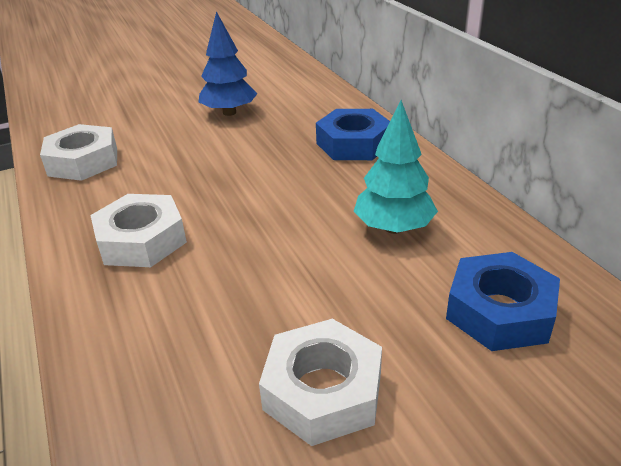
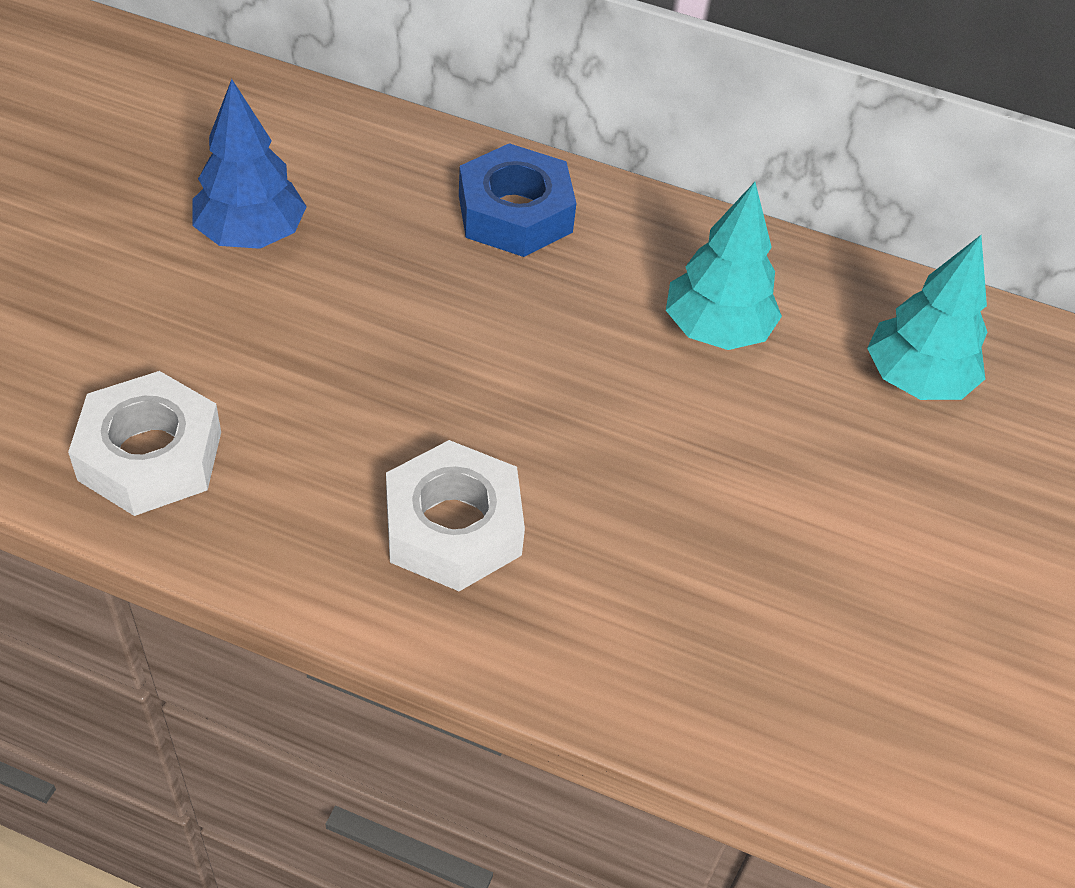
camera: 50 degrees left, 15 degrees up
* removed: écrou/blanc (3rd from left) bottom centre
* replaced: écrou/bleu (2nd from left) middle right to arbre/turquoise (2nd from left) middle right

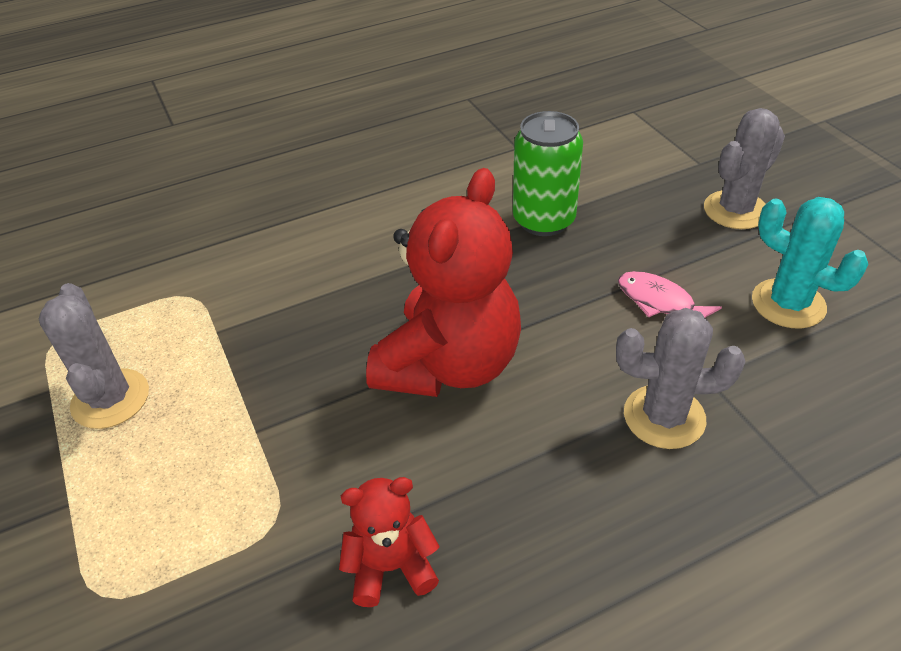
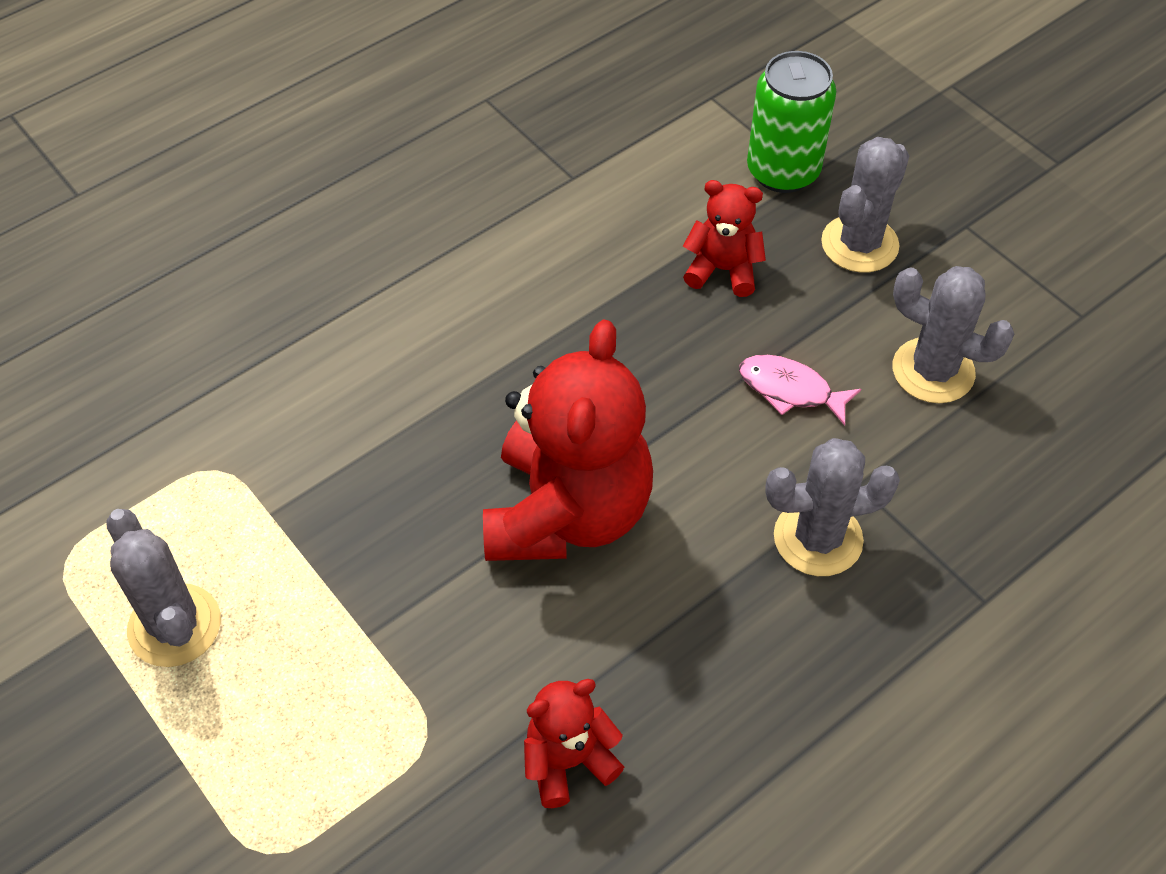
camera: 15 degrees left, 10 degrees up
* added: ours en peluche/rouge (3rd from left) top centre
* moved: canette/vert top centre to top right
* recoloured: cactus/turquoise middle right to cactus/gris (4th from left) middle right

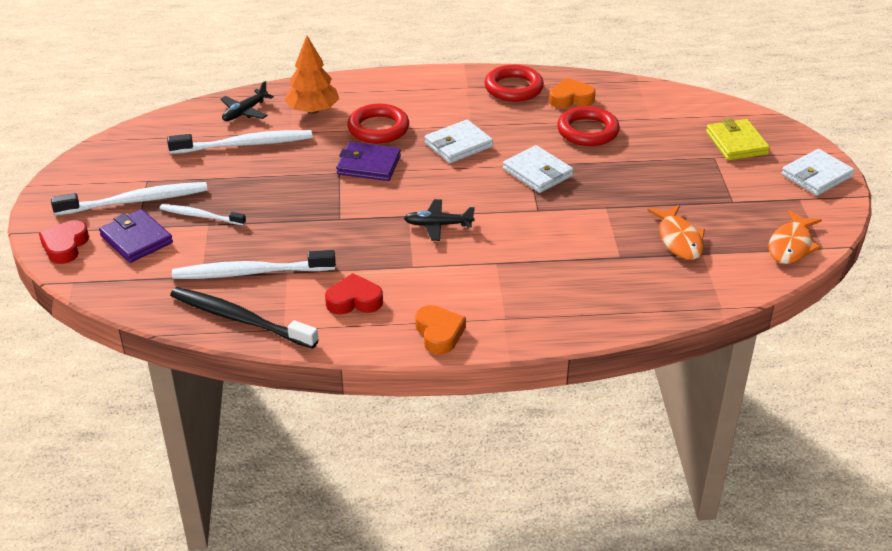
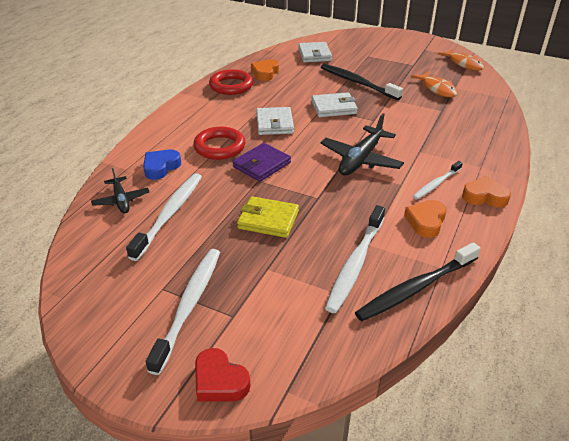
camera: 60 degrees left, 0 degrees up
* removed: portefeuille/violet (1st from left) middle left
* removed: anneau/rouge (3rd from left) top centre
* added: brosse à dents/noir (1st from left) top centre
* moved: brosse à dents/blanc (2nd from left in the first image) middle left to brosse à dents/blanc (4th from left) middle right
* moved: portefeuille/jaune top right to centre
* moved: portefeuille/blanc (3rd from left in the first image) top right to portefeuille/blanc (2nd from left) top centre
* replaced: arbre/orange top centre to cœur/bleu middle left
* recoloured: cœur/rouge (2nd from left) centre to cœur/orange (2nd from left) middle right
* turned: poisson/orange (1st from left) middle right = top right 45 degrees clockwise
* resized: avion/noir (2nd from left) centre = top centre x1.67

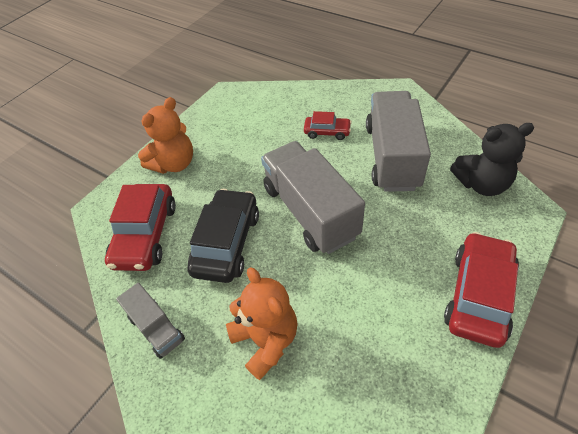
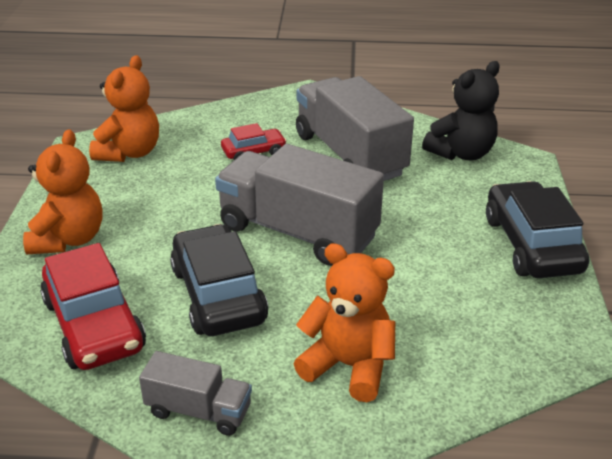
camera: 35 degrees left, 15 degrees down
* added: ours en peluche/orange (2nd from left) top left
* recoloured: voiture/rouge (3rd from left) bottom right to voiture/noir (2nd from left) middle right

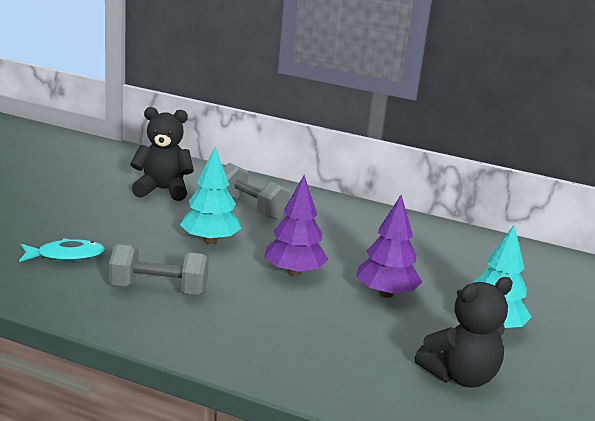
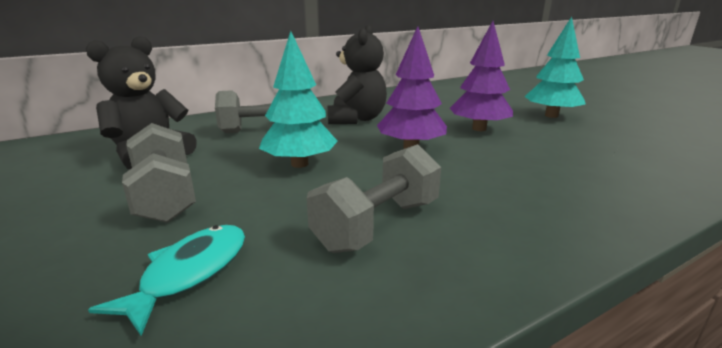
camera: 50 degrees left, 0 degrees up
* added: haltère/gris (1st from left) middle left
* moved: ours en peluche/noir (2nd from left) bottom right to top centre

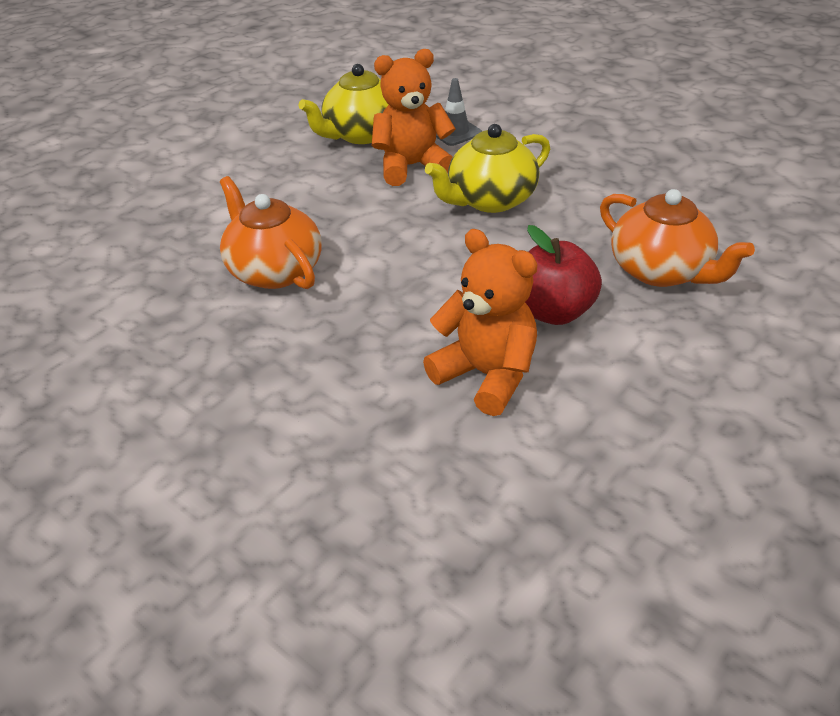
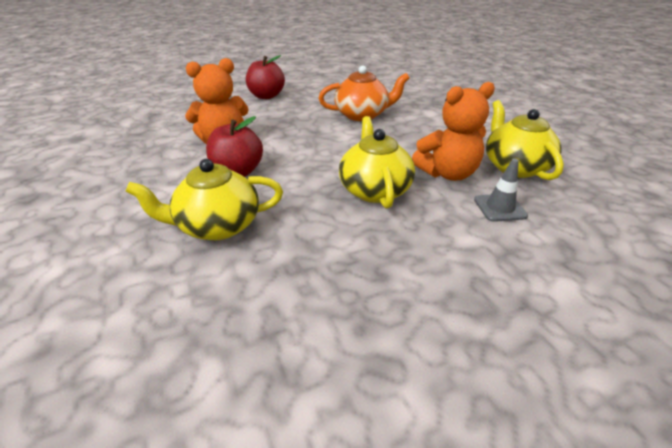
camera: 115 degrees right, 5 degrees down
* added: pomme/rouge (2nd from left) top centre
* recoloured: théière/orange (2nd from left) top right to théière/jaune (1st from left) middle left
* turned: ours en peluche/orange (1st from left in the first image) top centre = top right 60 degrees clockwise

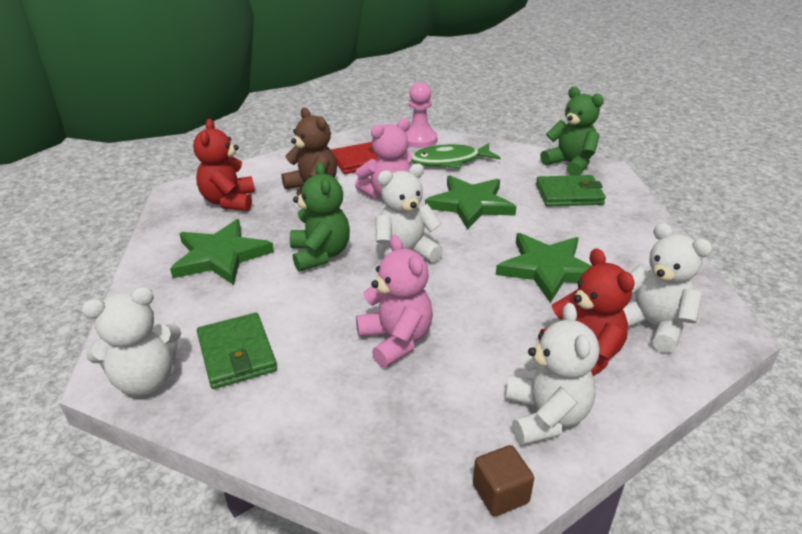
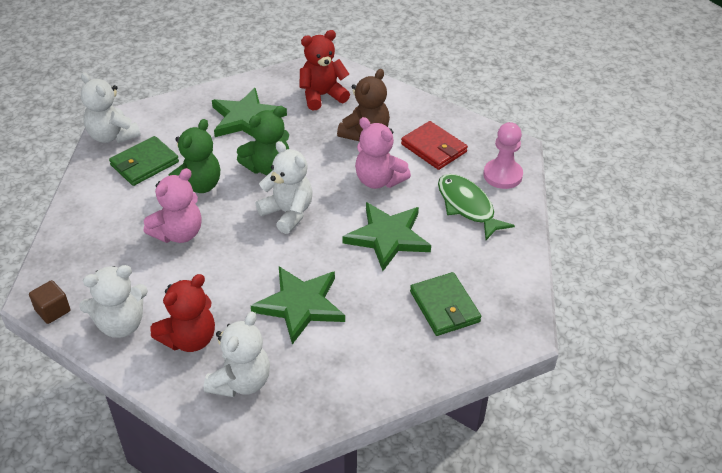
camera: 70 degrees right, 10 degrees up
* moved: ours en peluche/vert (2nd from left in the first image) top right to ours en peluche/vert (1st from left) top left

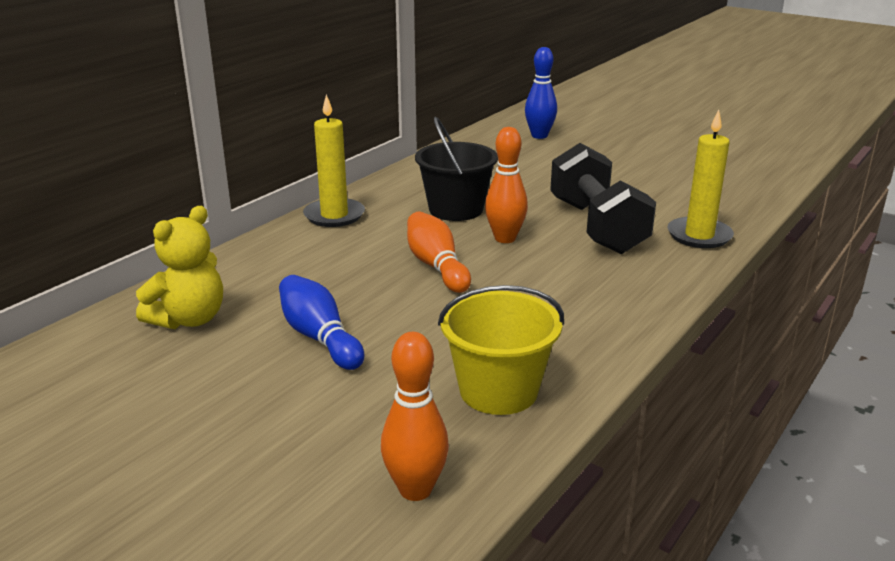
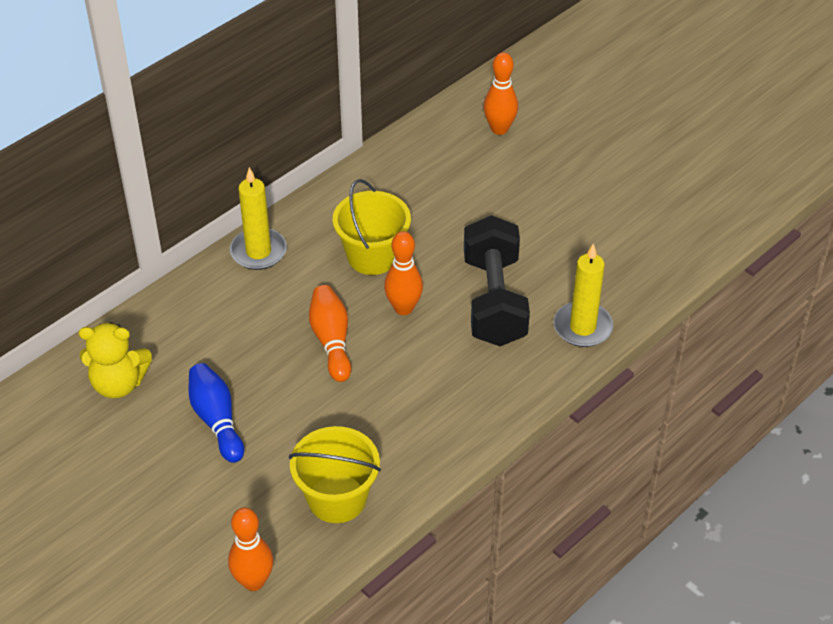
camera: 10 degrees right, 20 degrees up
* recoloured: seau/noir top centre to seau/jaune (2nd from left) centre
* recoloured: quille/bleu (2nd from left) top centre to quille/orange (4th from left) top centre
* turned: ours en peluche/jaune middle left = middle left 45 degrees clockwise

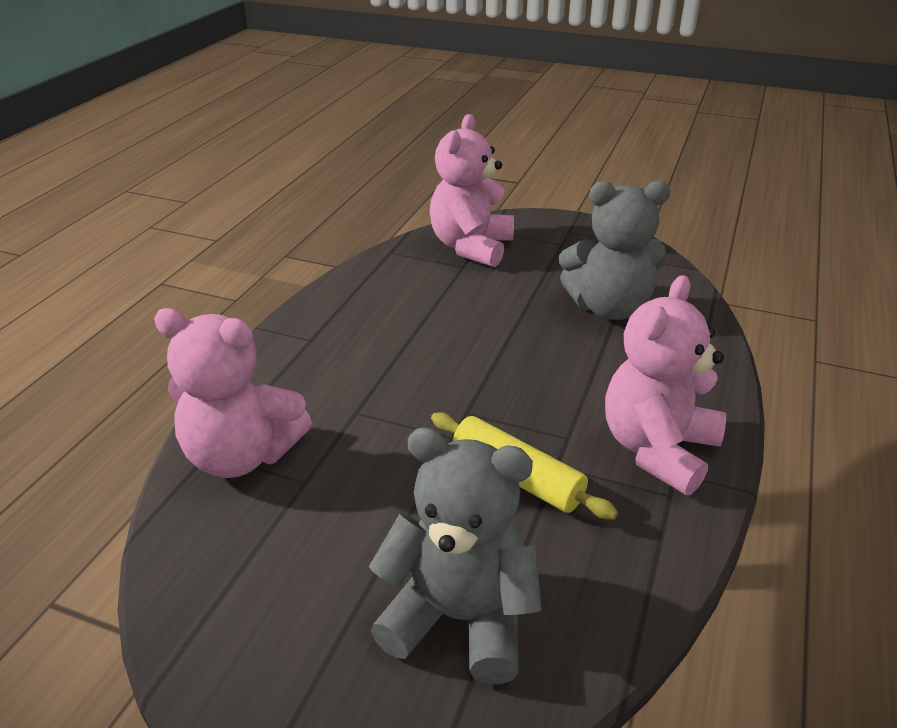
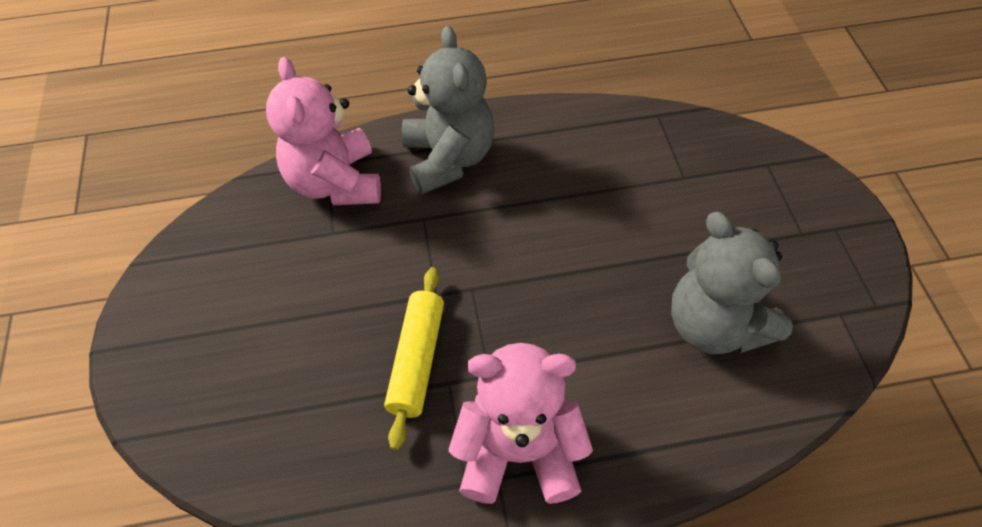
camera: 60 degrees right, 20 degrees up
* removed: ours en peluche/rose (2nd from left) top centre
* moved: ours en peluche/gris (1st from left) bottom centre to top centre

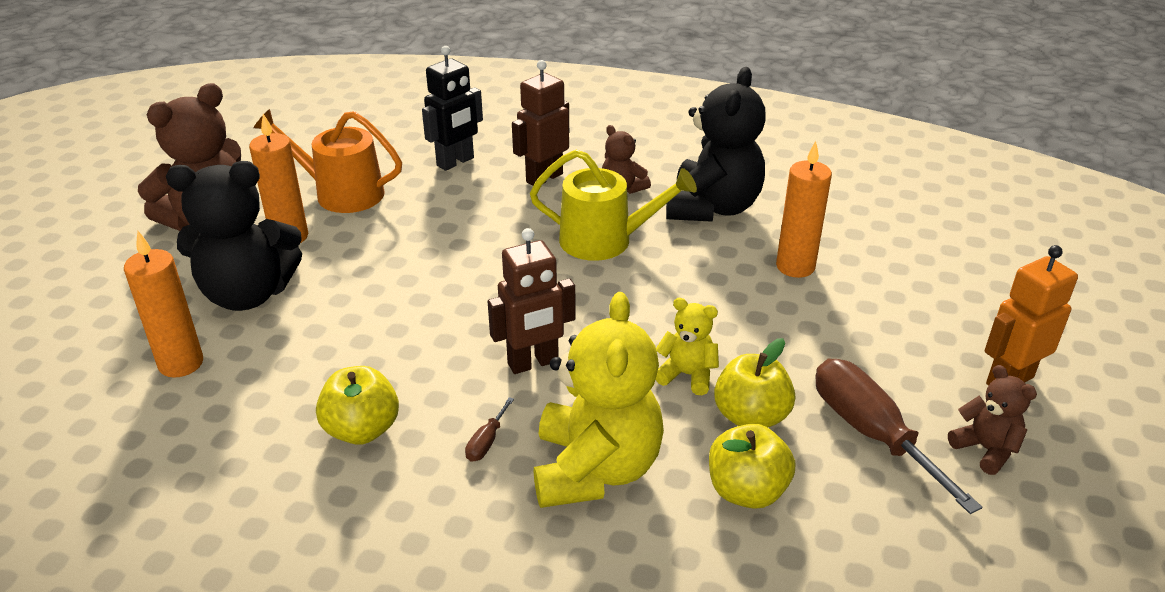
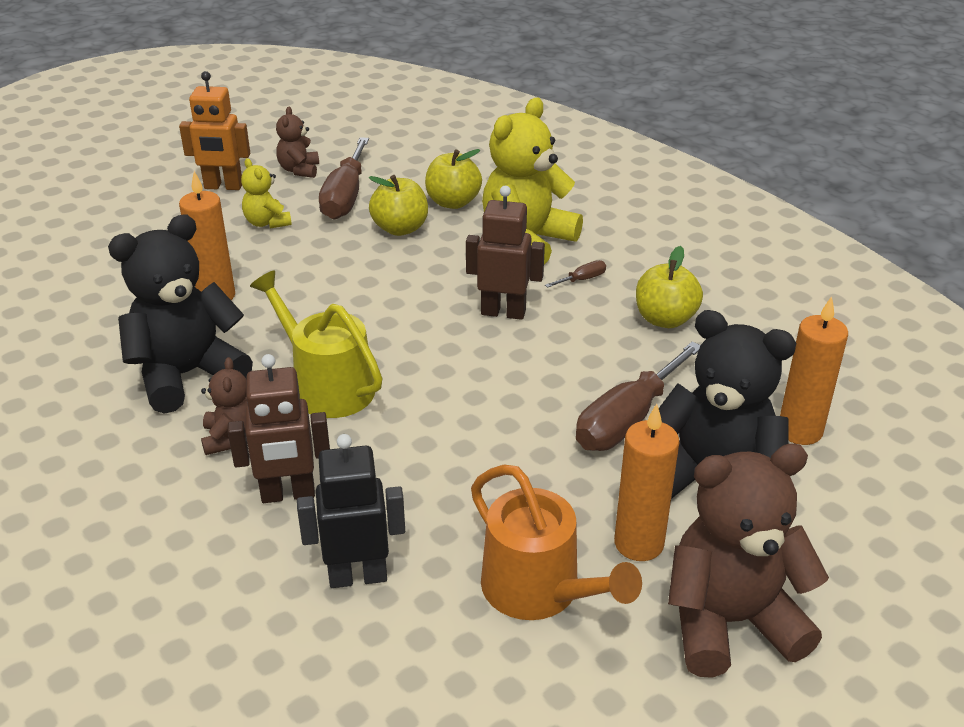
camera: 145 degrees left, 0 degrees up
* added: tournevis/marron (3rd from left) centre
* moved: ours en peluche/jaune (2nd from left in the first image) centre to ours en peluche/jaune (1st from left) top left

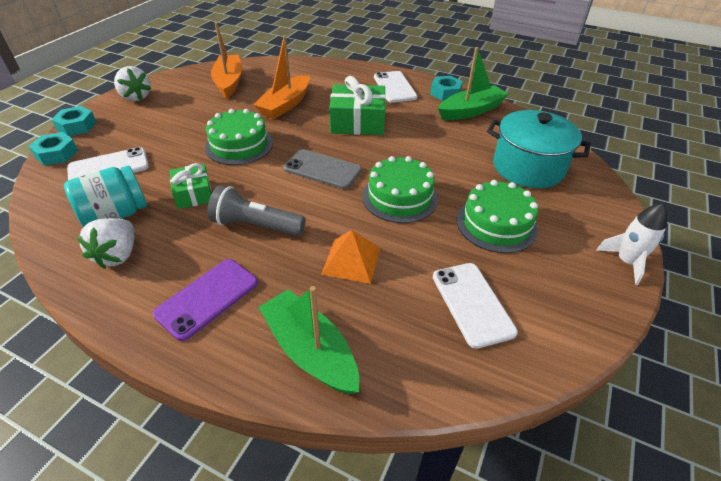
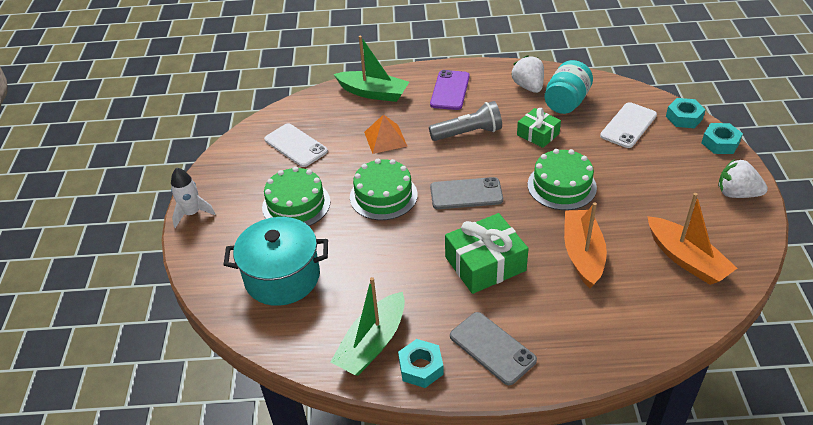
camera: 155 degrees right, 0 degrees up
* recoloured: téléphone/blanc (2nd from left) top centre to téléphone/gris (2nd from left) bottom centre

